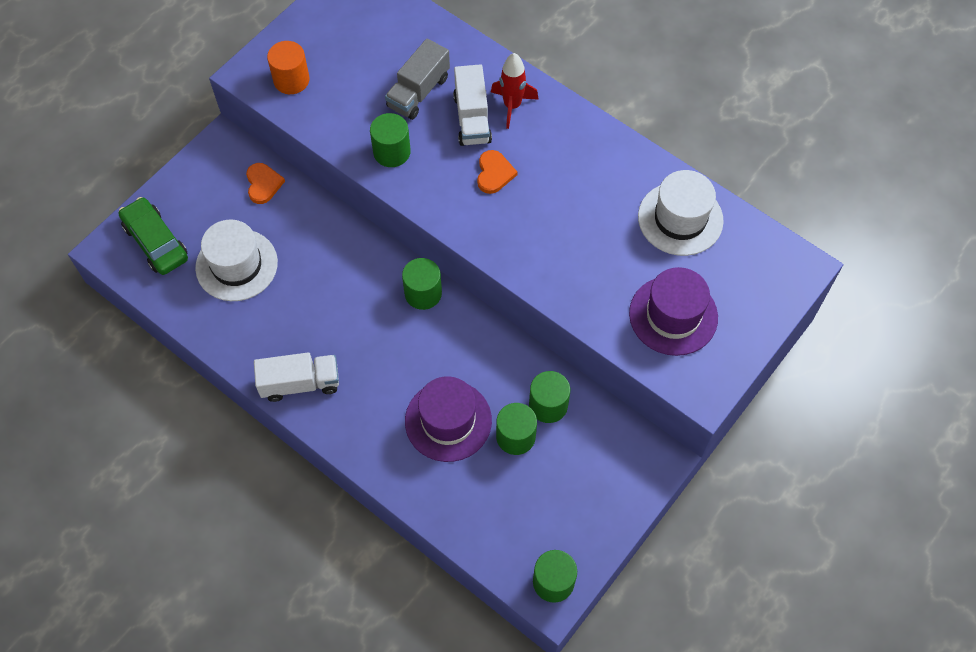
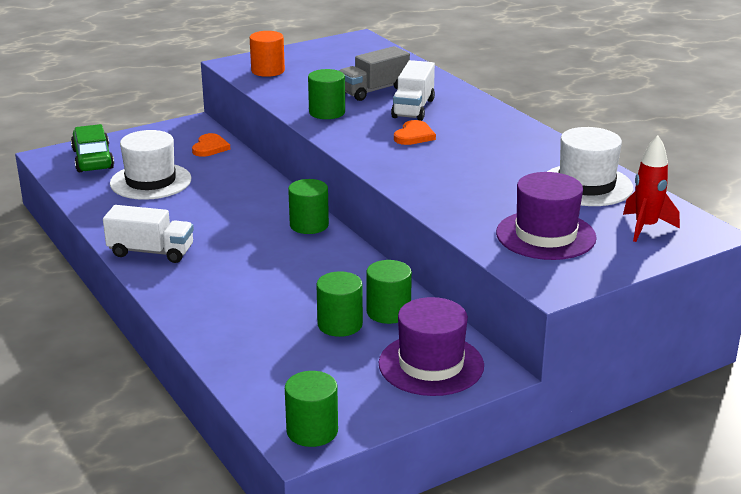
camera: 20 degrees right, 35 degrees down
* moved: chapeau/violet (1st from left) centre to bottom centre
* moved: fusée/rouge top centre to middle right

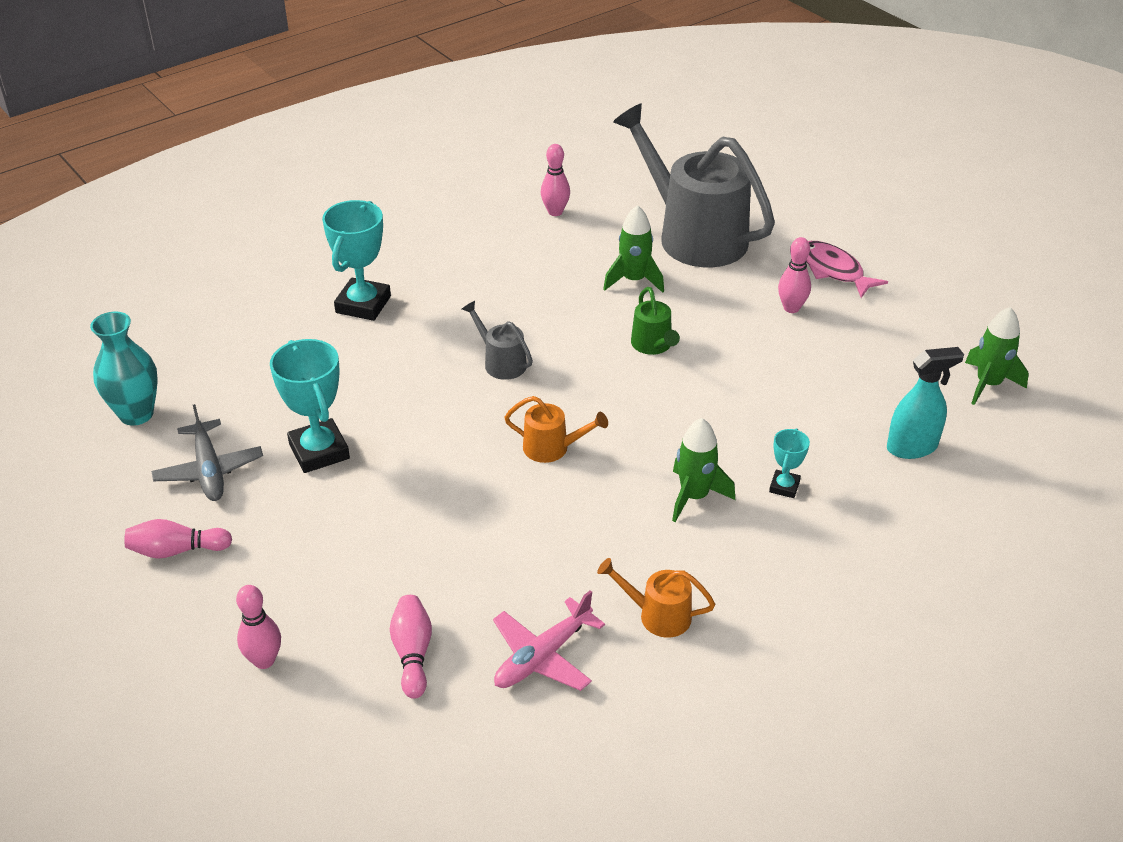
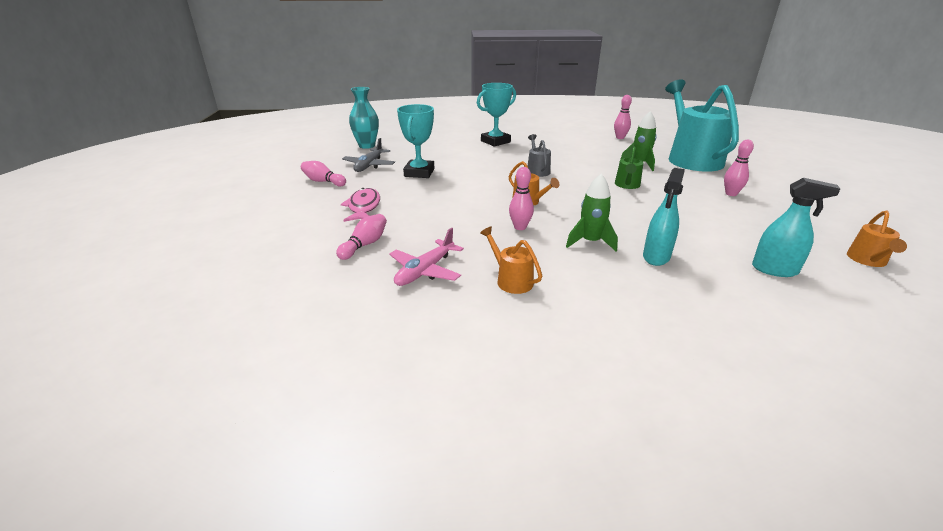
camera: 35 degrees right, 10 degrees down
* moved: quille/rose (2nd from left in the first image) bottom left to quille/rose (3rd from left) centre
* moved: poisson/rose top right to centre
* replaced: trophée/turquoise (3rd from left) middle right to vaporisateur/turquoise (1st from left) middle right
* replaced: fusée/vert (3rd from left) middle right to arrosoir/orange (3rd from left) middle right
* recoloured: arrosoir/gris (2nd from left) top centre to arrosoir/turquoise top right
* turned: avion/rose bottom centre = centre 45 degrees counterclockwise

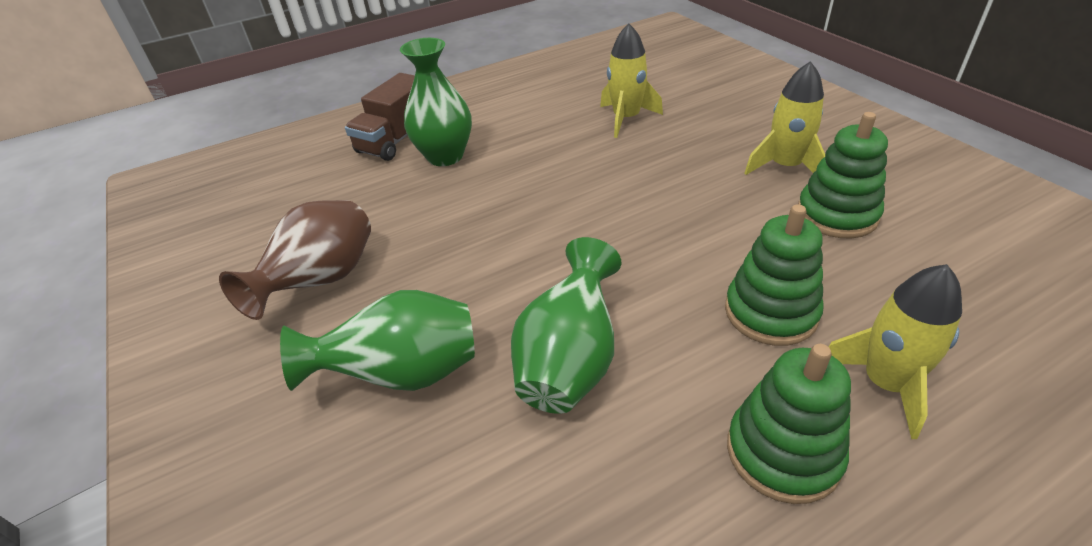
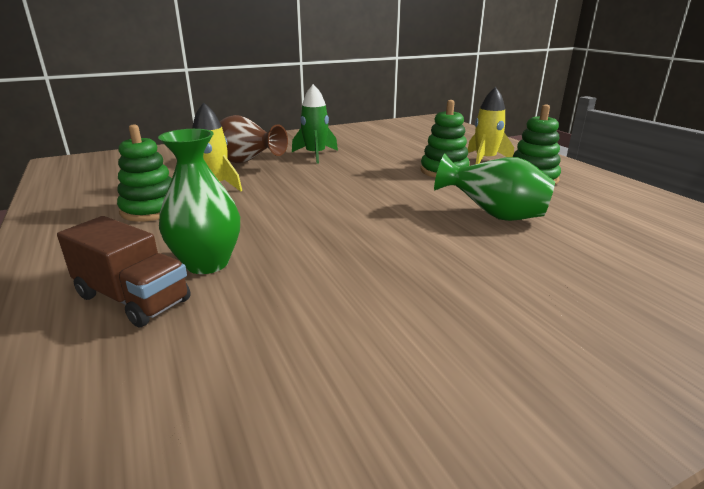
camera: 90 degrees left, 15 degrees down
* removed: vase/vert (1st from left) centre
* moved: vase/marron middle left to top centre
* moved: jouet à empiler/vert (3rd from left in the first image) top right to jouet à empiler/vert (1st from left) middle left
* recoloured: fusée/jaune (2nd from left) top right to fusée/vert top centre

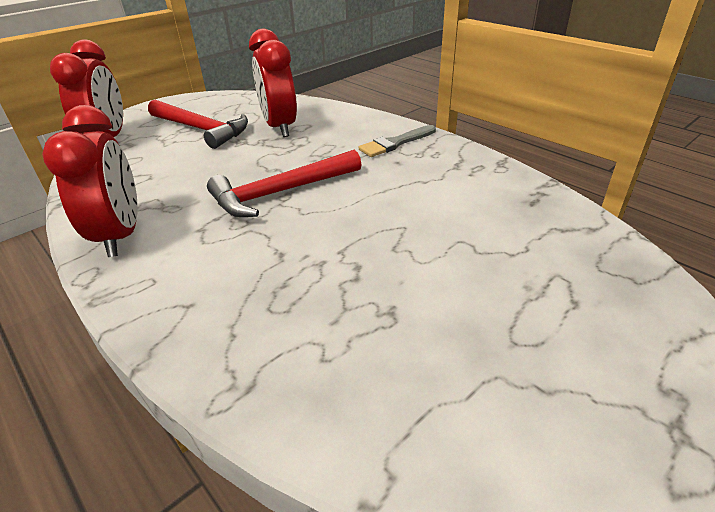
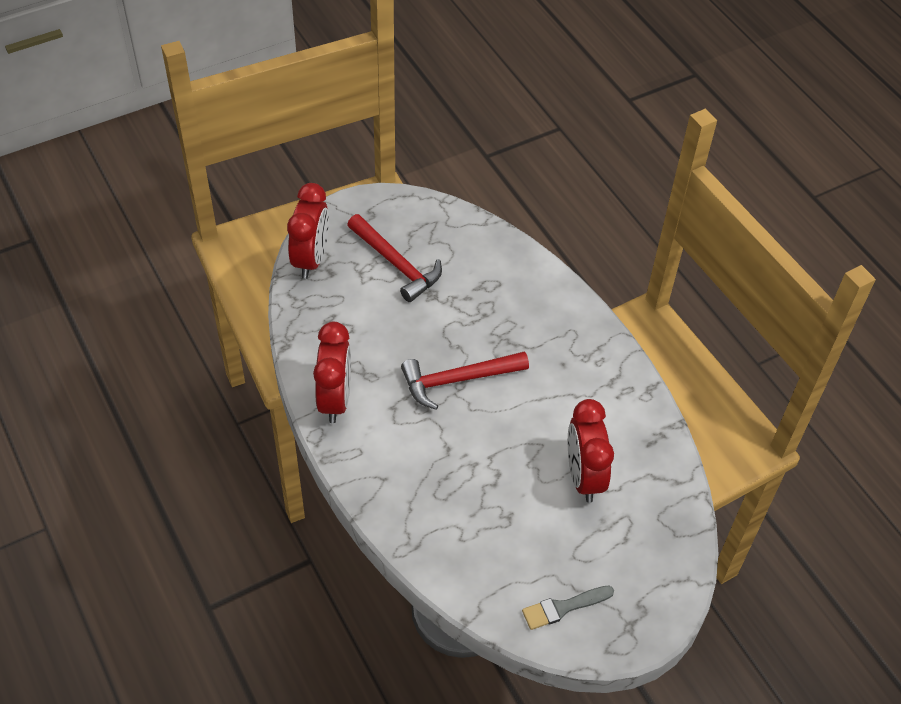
camera: 10 degrees right, 15 degrees up
* moved: réveil/rouge (3rd from left) top centre to centre
* moved: pinceau/gris top centre to bottom centre

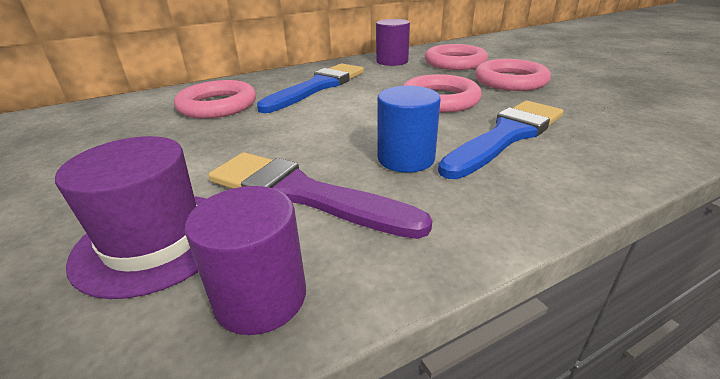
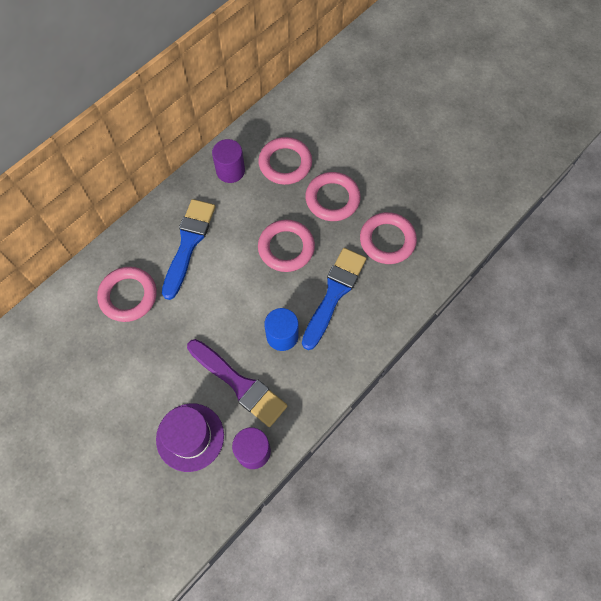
camera: 20 degrees left, 35 degrees up
* added: anneau/rose (5th from left) centre
* turned: pinceau/violet centre = centre 150 degrees counterclockwise

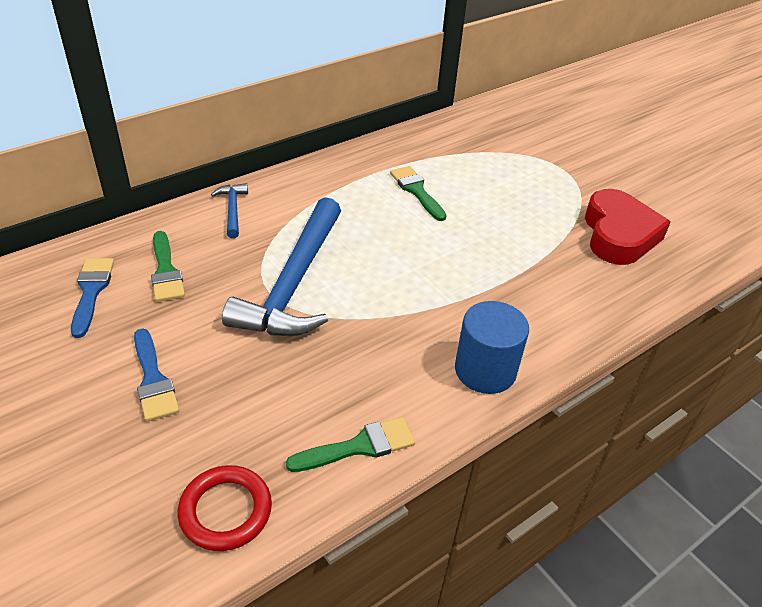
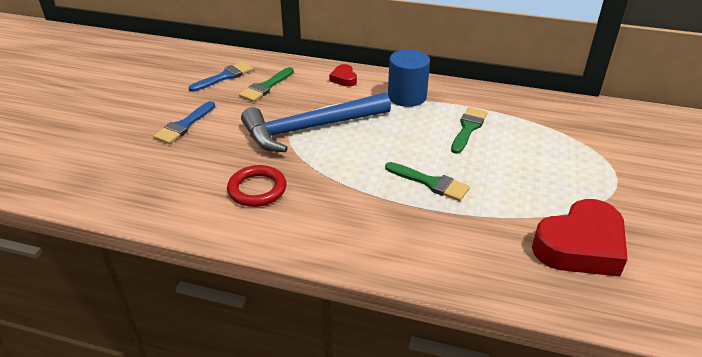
camera: 55 degrees right, 5 degrees down
* moved: anneau/rouge bottom left to centre
* moved: pinceau/vert (2nd from left) bottom centre to centre
* moved: cylindre/bleu centre to top centre
* replaced: marteau/bleu (1st from left) middle left to cœur/rouge (1st from left) top centre

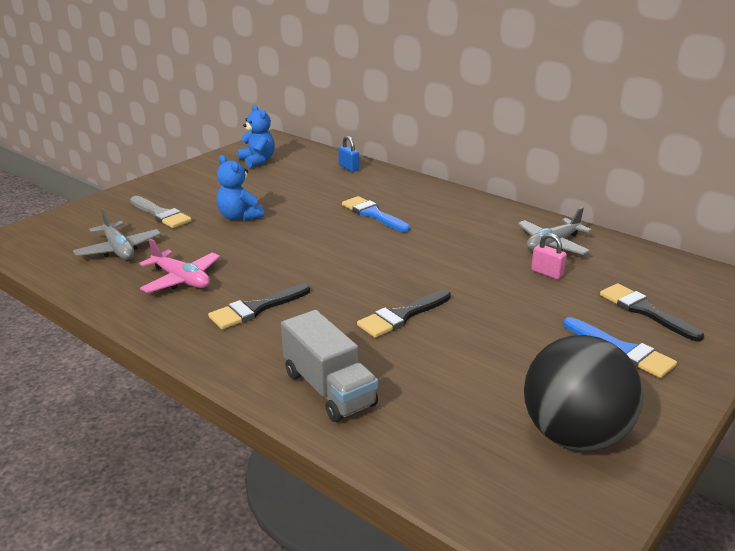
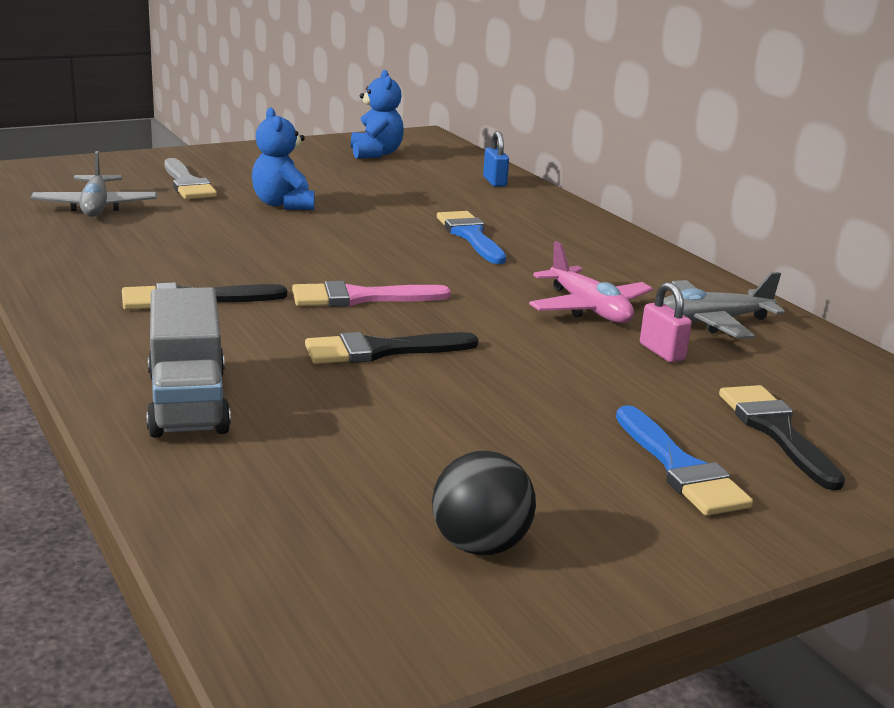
camera: 20 degrees right, 5 degrees down
* added: pinceau/rose centre
* moved: avion/rose middle left to centre
* resized: balle/noir bottom right = bottom centre x0.54

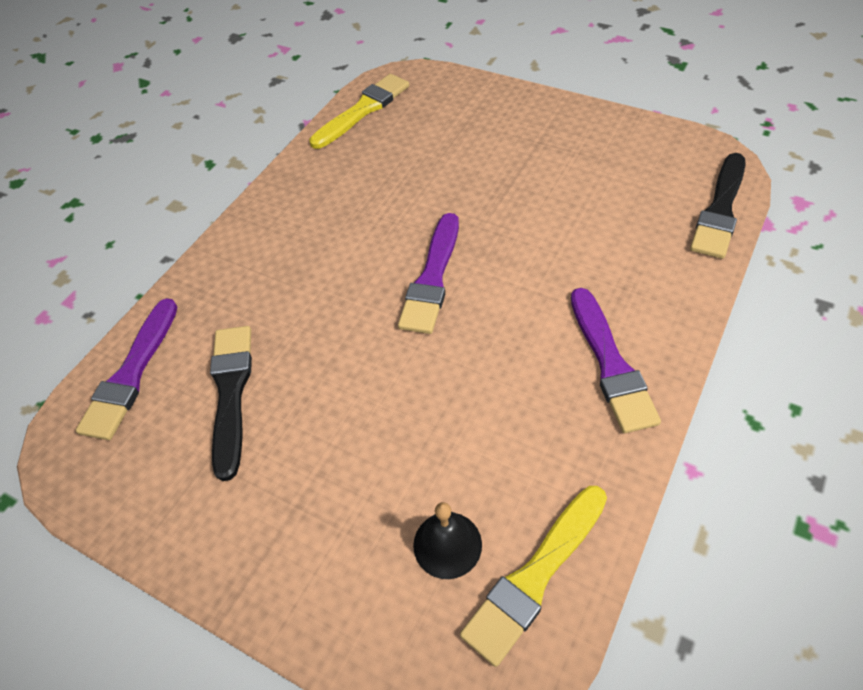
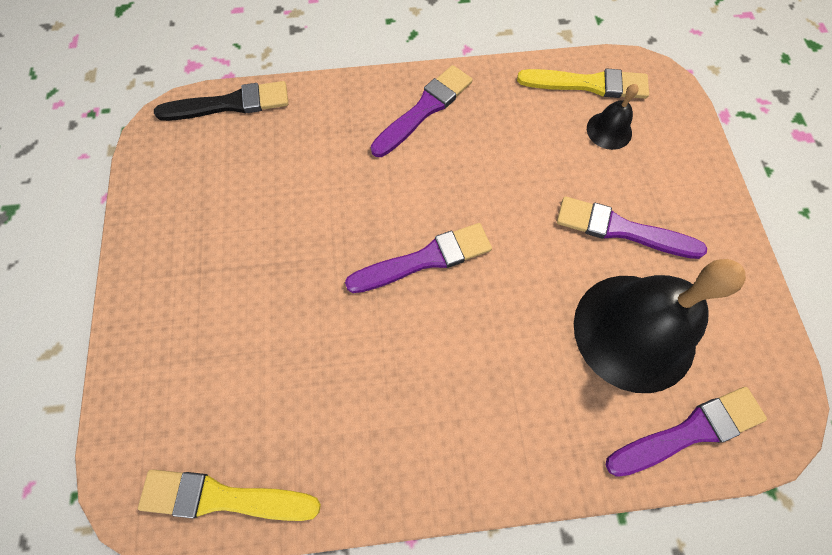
camera: 130 degrees left, 15 degrees up
* added: pinceau/violet (3rd from left) middle right
* replaced: pinceau/noir (1st from left) middle left to cloche/noir (2nd from left) middle right

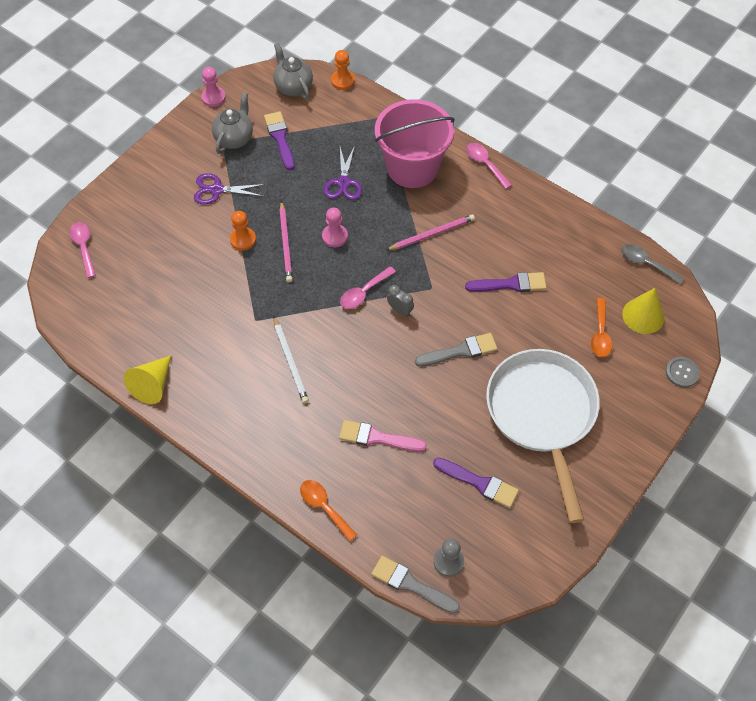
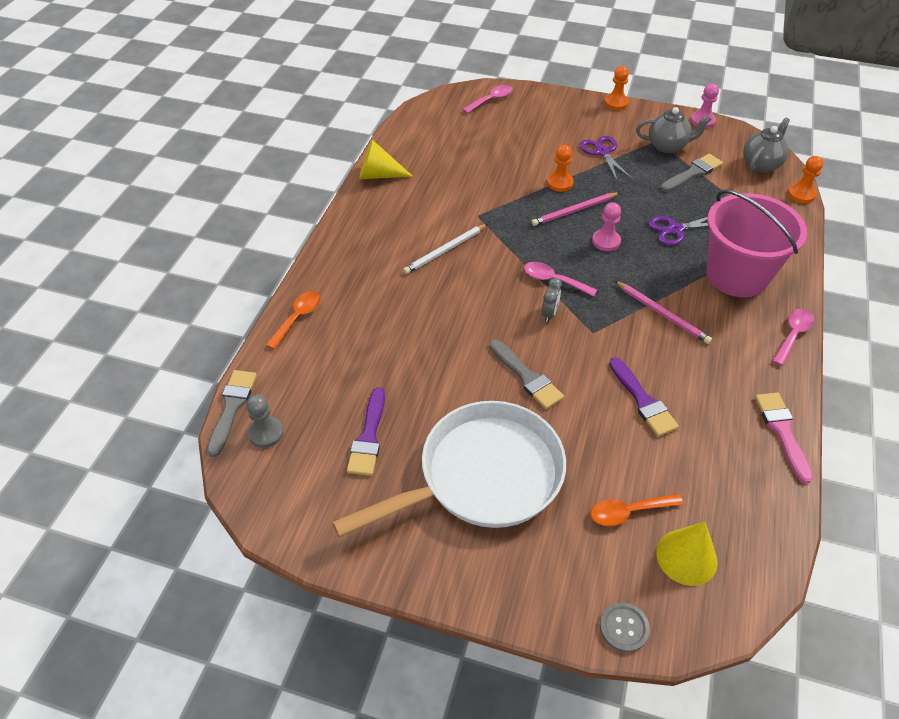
camera: 70 degrees right, 10 degrees down
* removed: cuillère/gris middle right
* added: pion/orange (2nd from left) top right
* moved: pinceau/rose centre to middle right
* recoloured: pinceau/violet (1st from left) top centre to pinceau/gris (3rd from left) top right

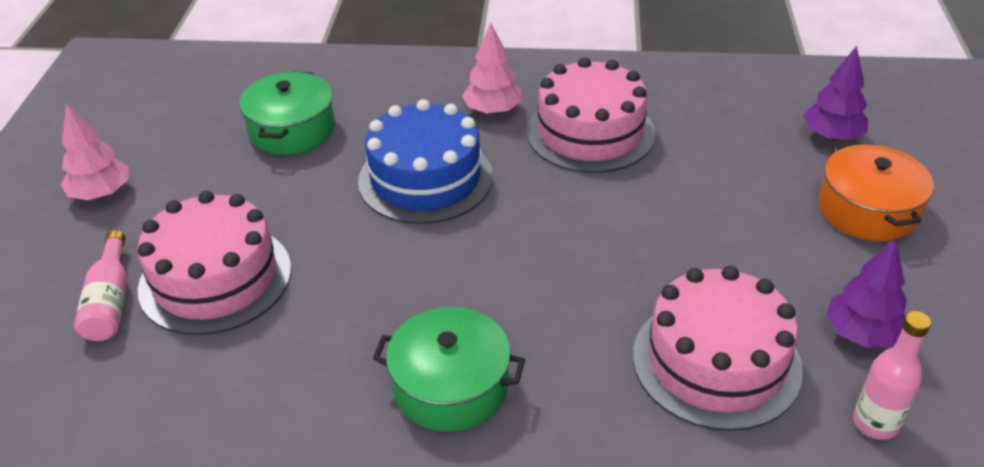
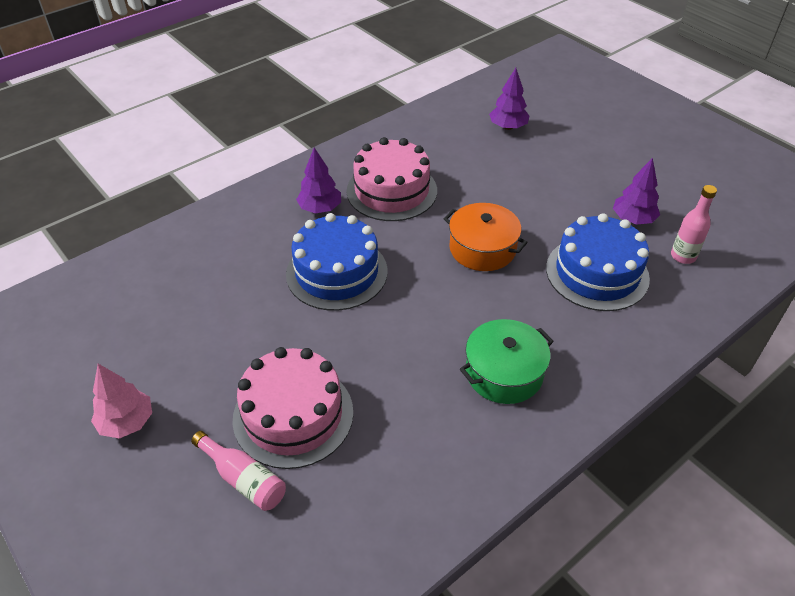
camera: 45 degrees left, 5 degrees up
* removed: marmite/vert (1st from left) top left
* moved: marmite/orange middle right to centre
* recoloured: arbre/rose (2nd from left) top centre to arbre/violet (1st from left) top centre
* recoloured: gâteau/rose (3rd from left) bottom right to gâteau/bleu (2nd from left) middle right

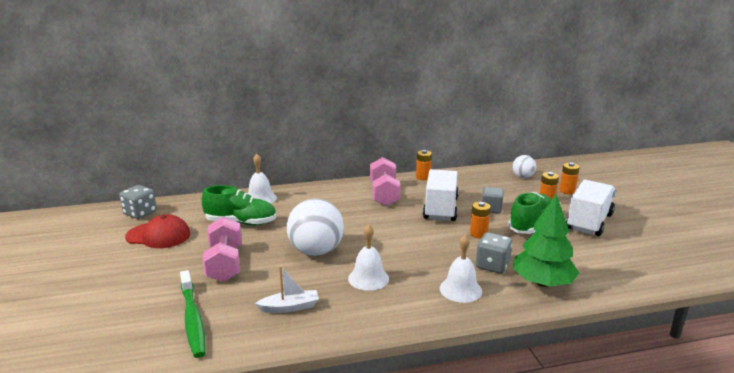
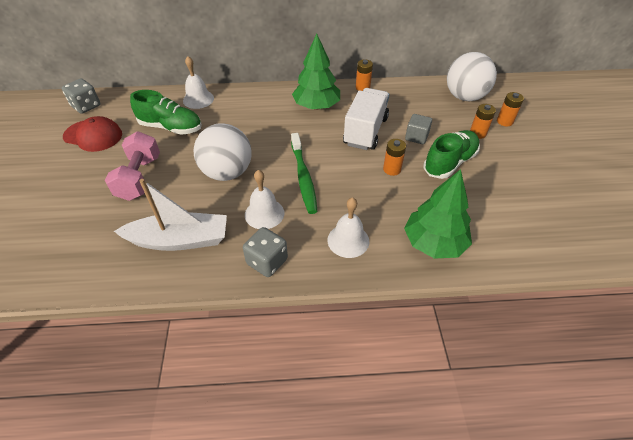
camera: 10 degrees right, 25 degrees up
* removed: camion/blanc (2nd from left) middle right
* moved: brosse à dents/vert bottom left to centre
* moved: dé/gris (2nd from left) bottom right to centre
* replaced: haltère/rose (2nd from left) centre to arbre/vert (1st from left) top centre
* resized: bateau/blanc bottom centre = middle left x1.81
* resized: balle/blanc (2nd from left) middle right = top right x1.91

